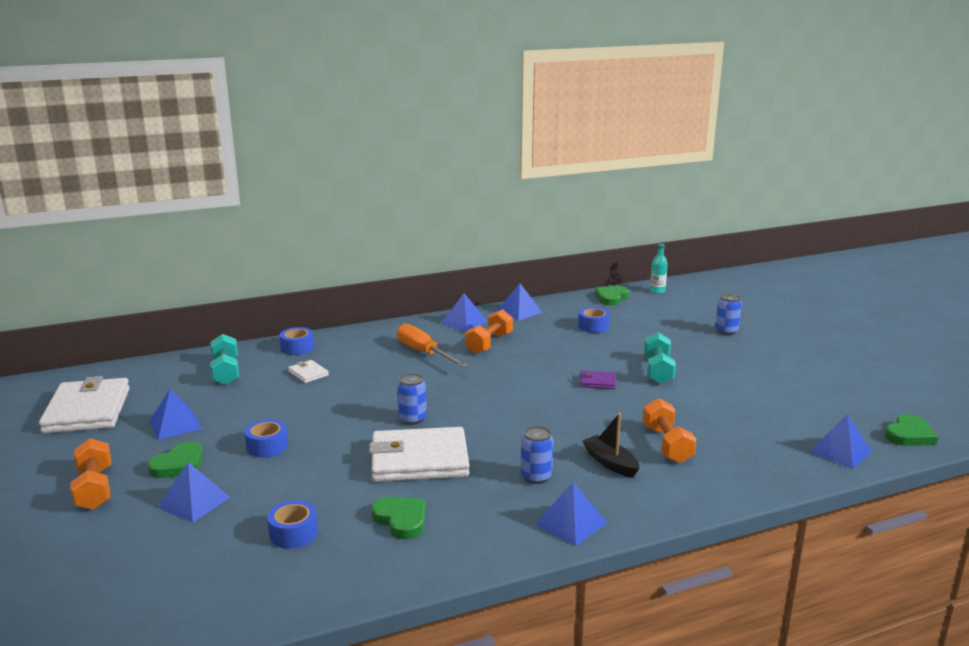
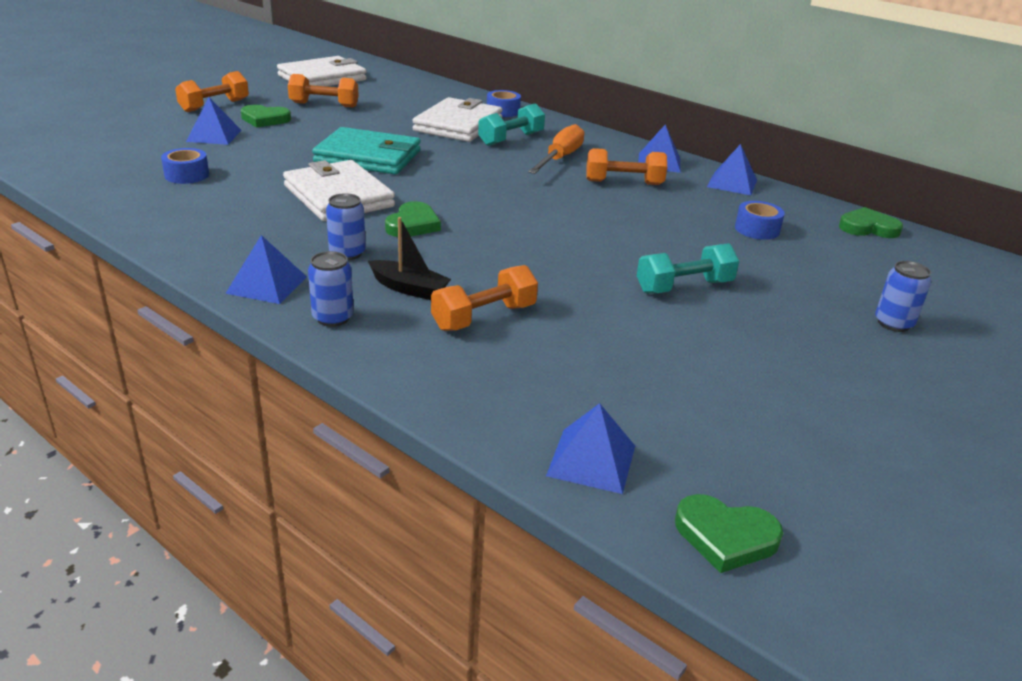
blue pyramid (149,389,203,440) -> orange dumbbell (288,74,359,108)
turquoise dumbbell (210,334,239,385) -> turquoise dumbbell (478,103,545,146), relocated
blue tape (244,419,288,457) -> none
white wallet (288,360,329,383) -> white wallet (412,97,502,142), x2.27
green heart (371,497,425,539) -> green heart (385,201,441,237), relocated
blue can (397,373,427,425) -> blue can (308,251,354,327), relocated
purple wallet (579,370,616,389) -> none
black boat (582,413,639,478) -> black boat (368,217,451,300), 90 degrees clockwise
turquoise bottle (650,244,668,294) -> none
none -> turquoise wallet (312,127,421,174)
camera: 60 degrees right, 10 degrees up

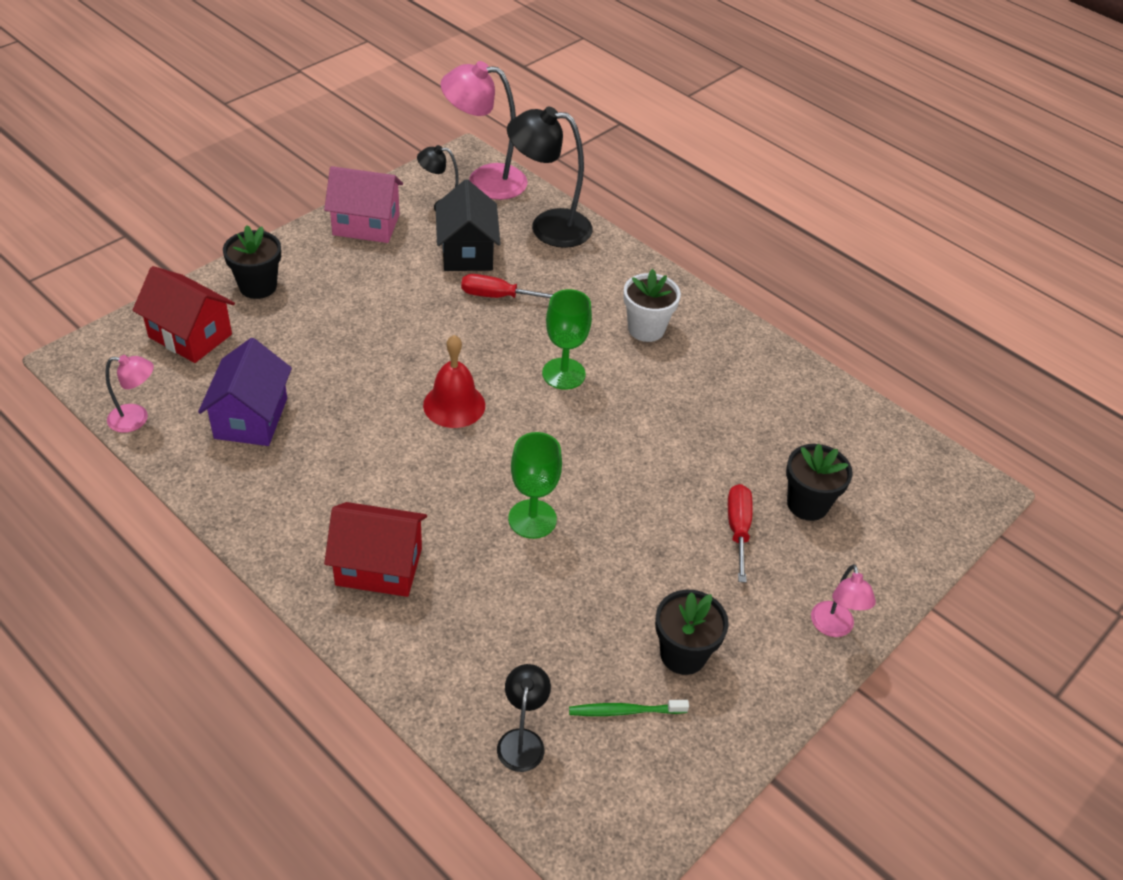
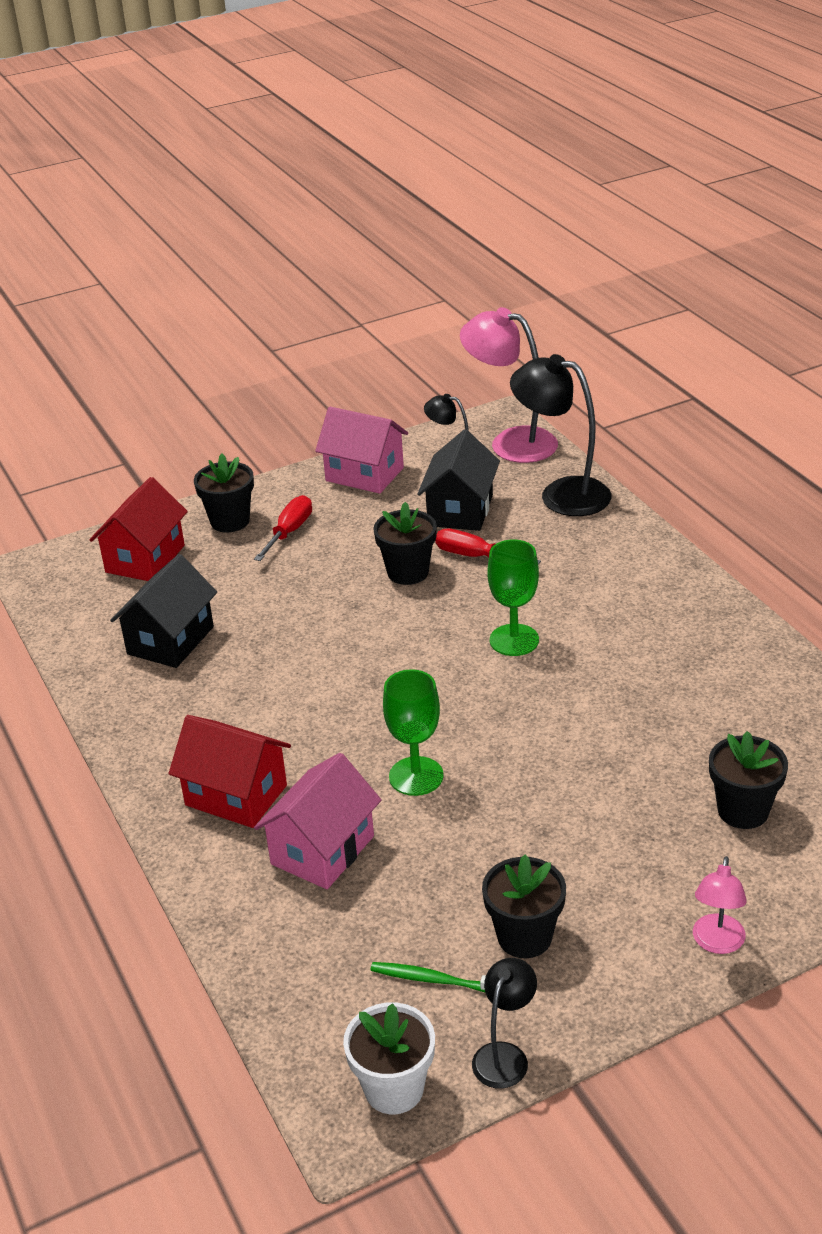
pink lamp (105,355,154,433) -> none
red house (132,266,235,363) -> red house (90,477,188,581), 60 degrees clockwise
purple house (198,338,292,446) -> black house (110,554,217,668)
red bell (423,335,485,428) -> none
black lamp (497,664,551,772) -> black lamp (472,958,537,1089), relocated
white flower pot (623,269,681,342) -> white flower pot (343,1002,435,1114), relocated
red screwdriver (728,484,753,583) -> red screwdriver (254,495,312,561), relocated
none -> pink house (254,753,381,889)
none -> black flower pot (373,502,437,585)
camera: 25 degrees right, 10 degrees down

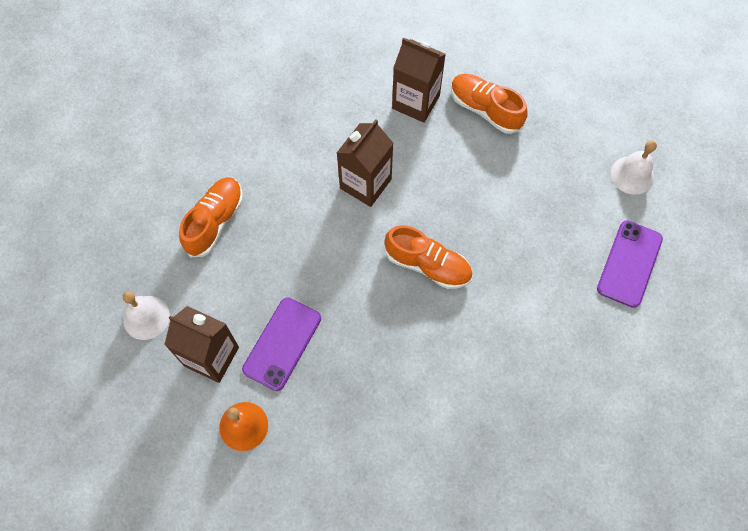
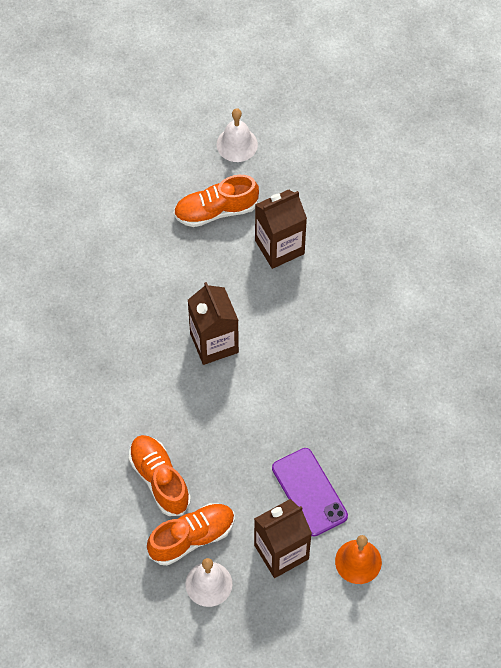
orange shoe (385,225,472,289) -> orange shoe (147,503,235,565), relocated
brown carton (392,37,446,123) -> brown carton (255,189,307,269), relocated
purple phone (597,221,663,308) -> none
white bell (611,140,657,195) -> white bell (217,108,258,162), relocated
camera: 55 degrees left, 5 degrees down

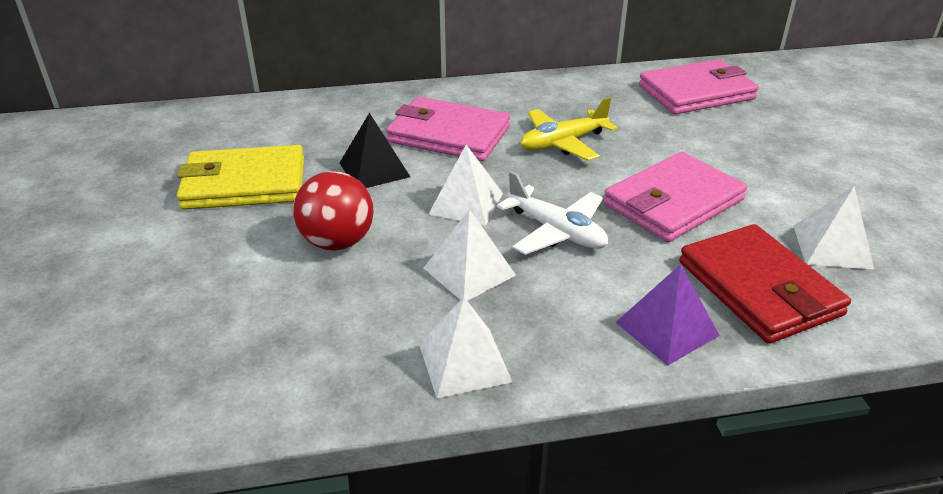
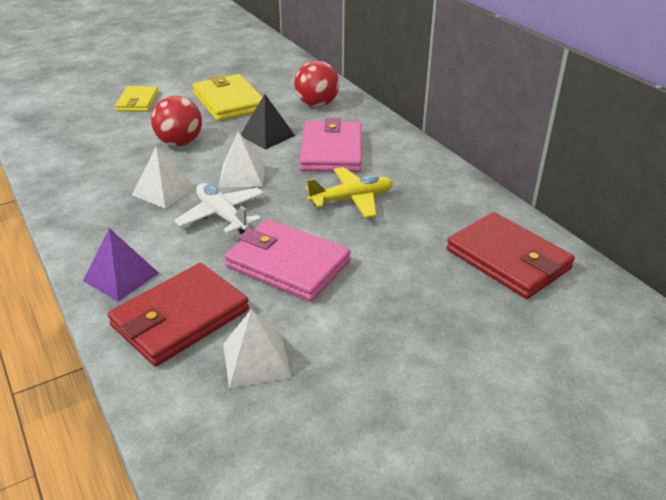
white pyramid (419,297,512,398) -> none
white plane (497,171,608,255) -> white plane (174,183,264,234), 120 degrees clockwise
yellow plane (520,97,617,161) -> yellow plane (306,167,393,218), 120 degrees clockwise
pink wallet (639,59,759,114) -> red wallet (446,212,575,299)
none -> yellow wallet (115,86,158,112)
none -> red ball (294,60,339,107)
camera: 70 degrees right, 0 degrees up

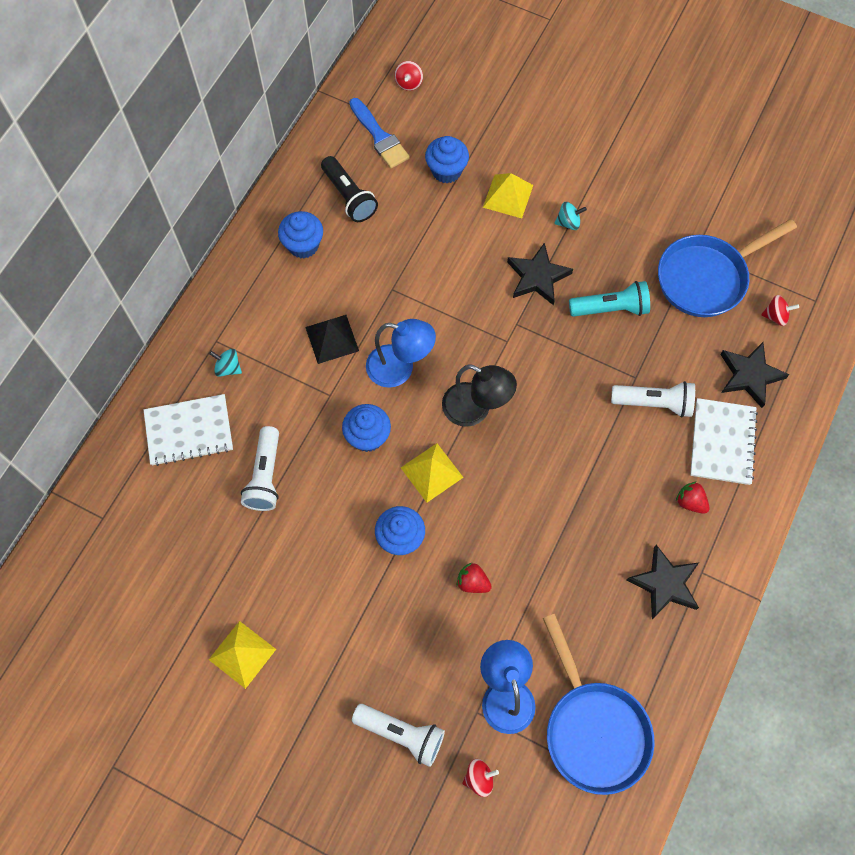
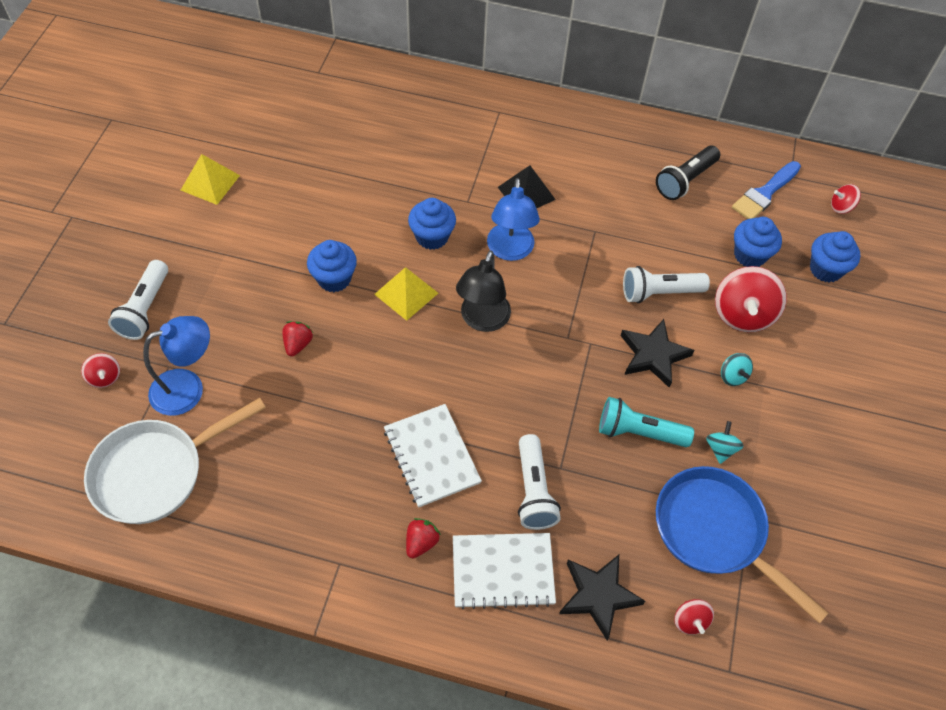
white notebook (144,394,233,466) -> white notebook (384,404,482,508), relocated
turquoise spinning top (209,349,242,377) -> turquoise spinning top (706,421,744,464), relocated
white flashlight (241,426,279,511) -> white flashlight (623,266,710,303), relocated
blue cupcake (278,211,323,259) -> blue cupcake (810,231,860,283), relocated
yellow pyramid (483,173,533,218) -> red spinning top (715,266,787,332)
blue pan (543,614,654,795) -> white pan (84,398,266,524)
turquoise flashlight (569,281,650,317) -> turquoise flashlight (599,397,694,447), 120 degrees clockwise
black star (627,545,699,619) -> none
camera: 75 degrees right, 10 degrees down

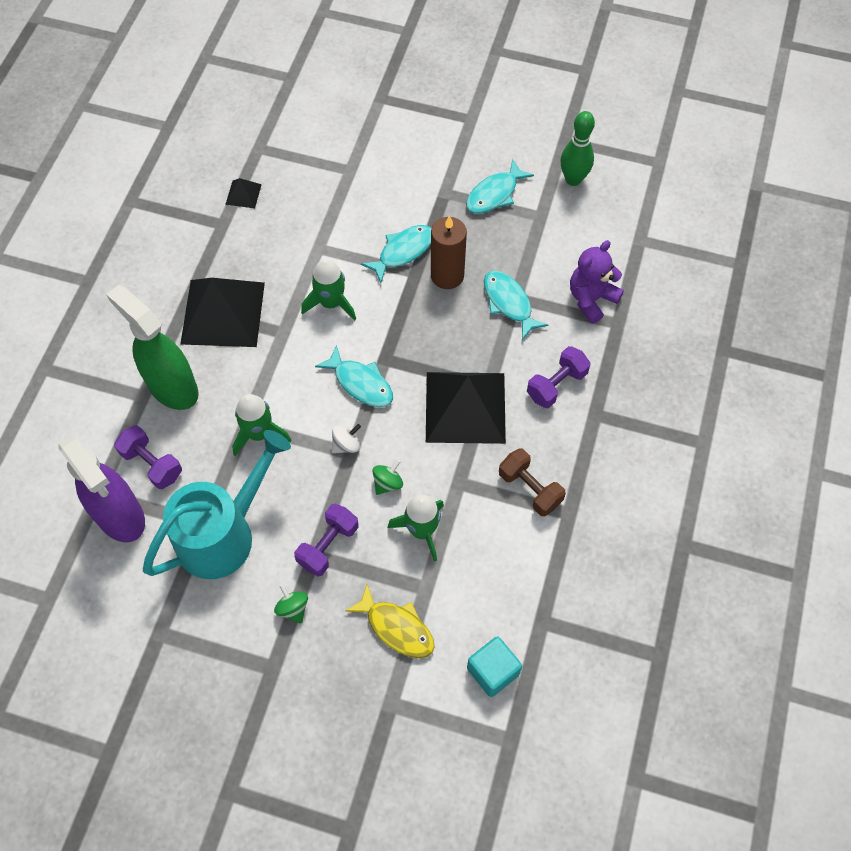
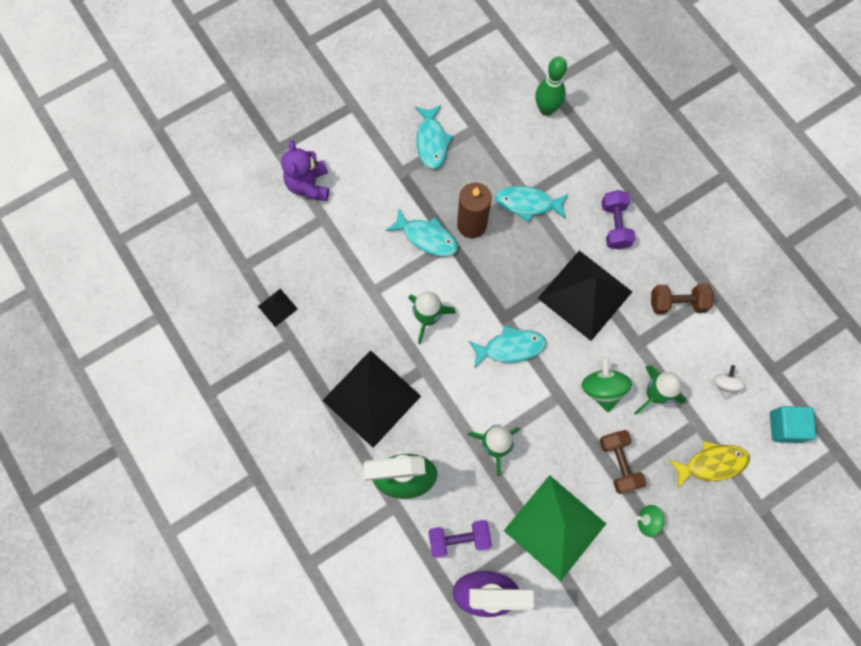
turquoise watering can (143,430,291,579) -> green pyramid (504,475,606,581)
purple dumbbell (294,503,358,576) -> brown dumbbell (599,430,647,494)
white spinning top (332,424,361,453) -> white spinning top (714,365,745,399), relocated
turquoise fish (361,225,432,283) -> turquoise fish (386,209,458,256), 120 degrees clockwise
green spinning top (372,459,403,495) -> green spinning top (581,356,632,412), x1.63
green bowling pin (560,111,595,186) -> green bowling pin (535,57,567,116), relocated
purple teddy bear (570,240,624,324) -> purple teddy bear (281,140,329,201), relocated
camera: 50 degrees left, 10 degrees up

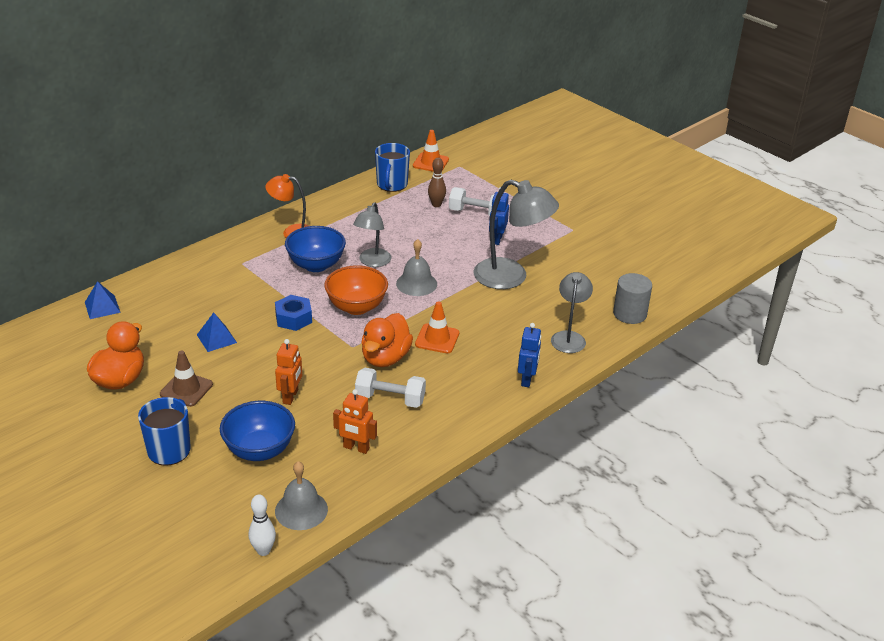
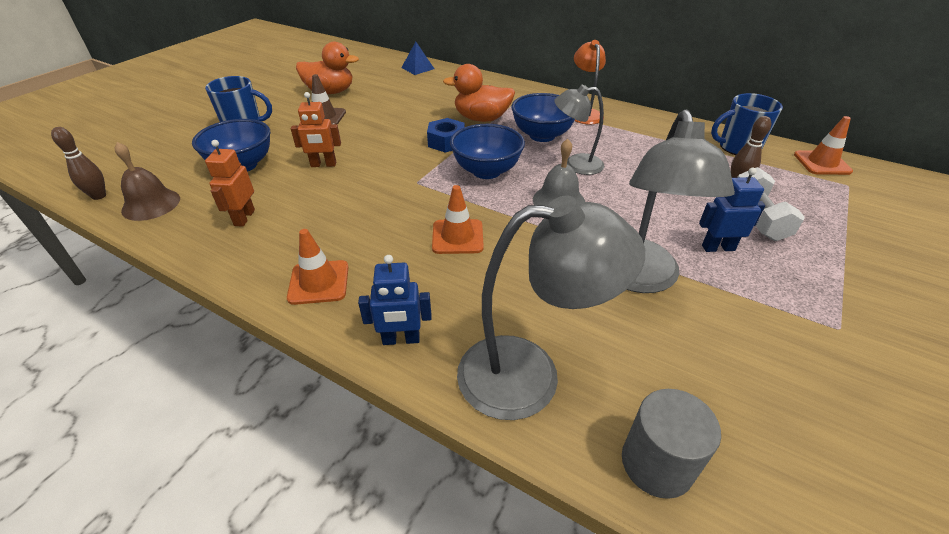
blue pyramid (197,313,237,352) -> none
white bowling pin (249,494,276,556) -> brown bowling pin (51,127,106,200)
grey bell (275,461,328,530) -> brown bell (115,142,180,221)
orange bowl (324,265,388,315) -> blue bowl (450,124,525,179)
white dumbbell (355,368,426,408) -> none
orange duck (361,313,413,367) -> orange duck (443,64,515,122), relocated
grey lamp (551,272,593,353) -> grey lamp (457,196,645,420), x1.63
none -> orange traffic cone (287,229,348,305)
camera: 75 degrees right, 5 degrees up

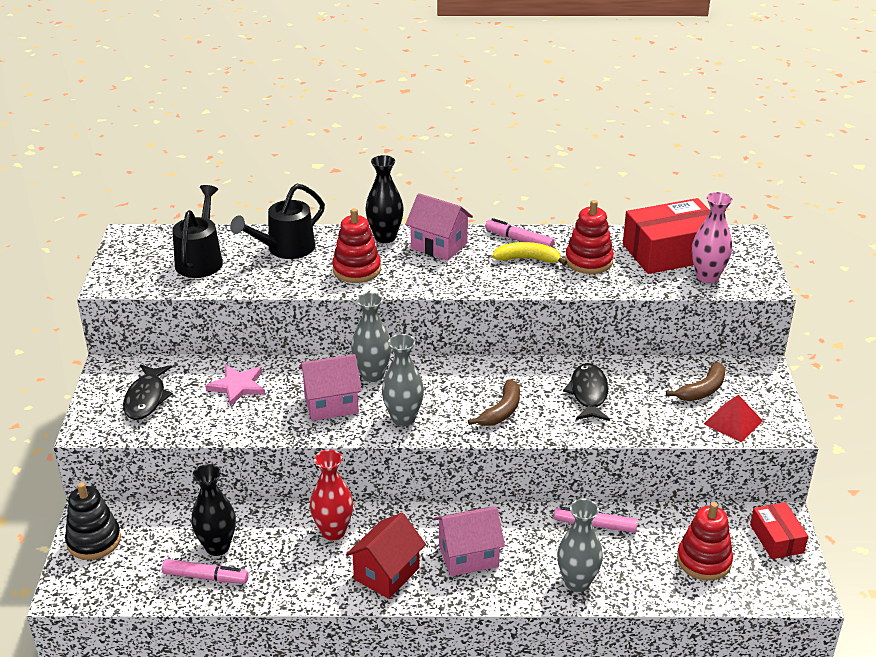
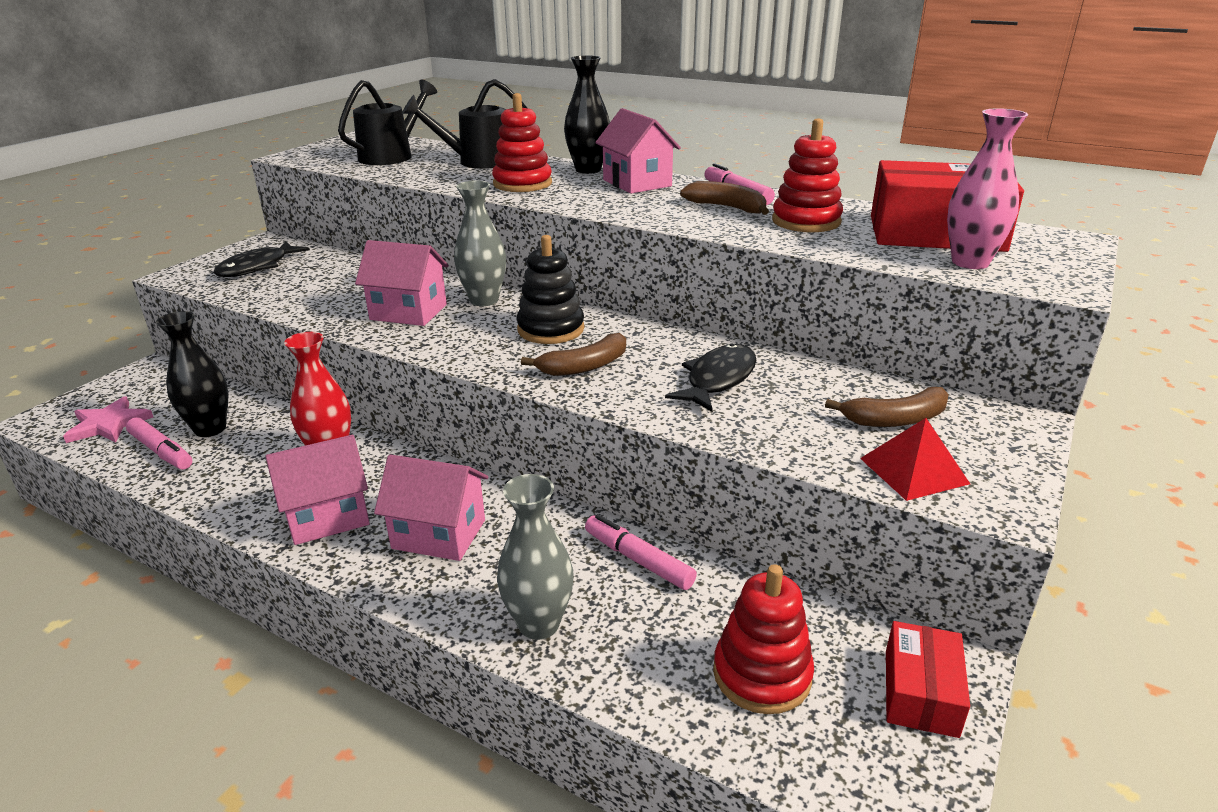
black stacking toy (65,482,121,560) -> black stacking toy (516,235,584,344), relocated
pink star (205,364,265,406) -> pink star (63,396,153,443), relocated
red house (346,513,426,599) -> pink house (266,435,370,545)
grey vase (382,334,424,426) -> none
yellow banana (492,242,567,266) -> brown banana (680,181,769,215)
camera: 30 degrees right, 5 degrees down

